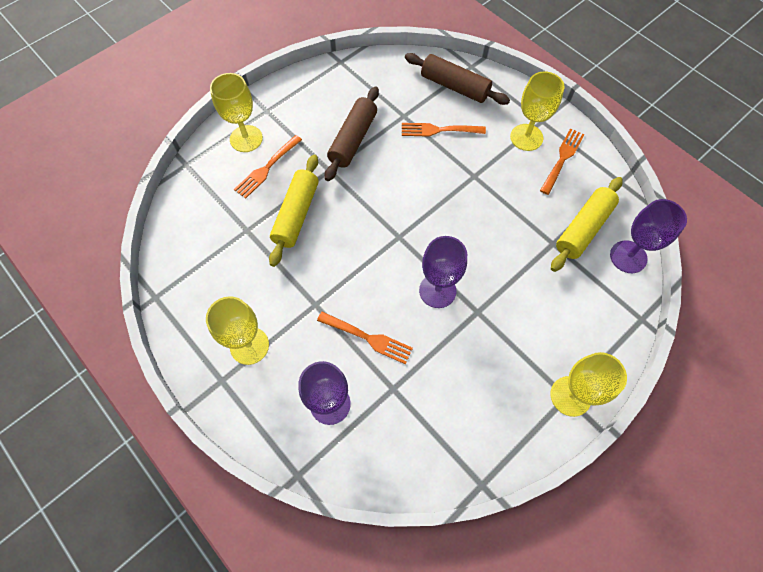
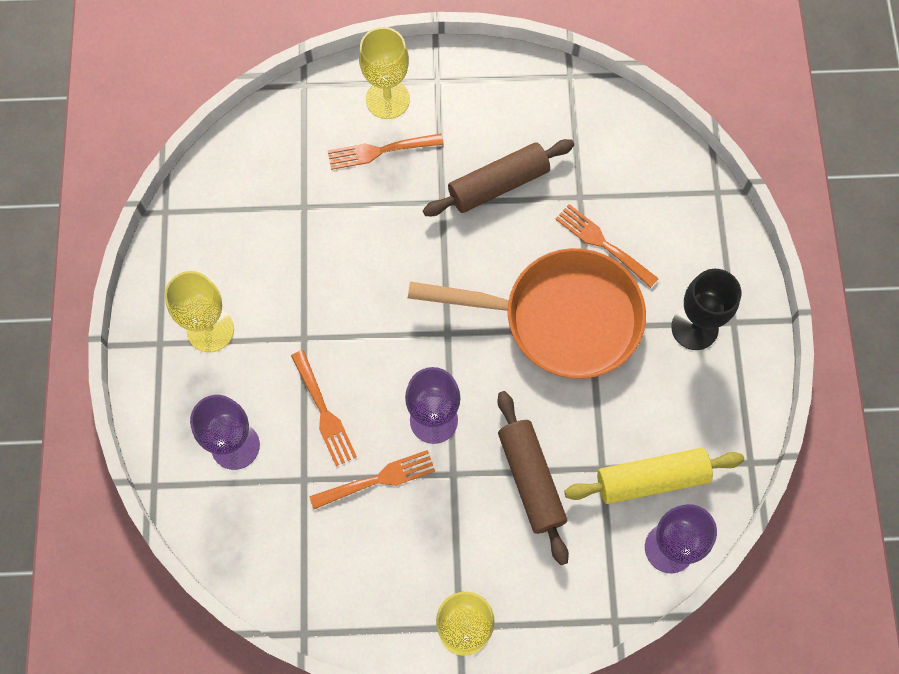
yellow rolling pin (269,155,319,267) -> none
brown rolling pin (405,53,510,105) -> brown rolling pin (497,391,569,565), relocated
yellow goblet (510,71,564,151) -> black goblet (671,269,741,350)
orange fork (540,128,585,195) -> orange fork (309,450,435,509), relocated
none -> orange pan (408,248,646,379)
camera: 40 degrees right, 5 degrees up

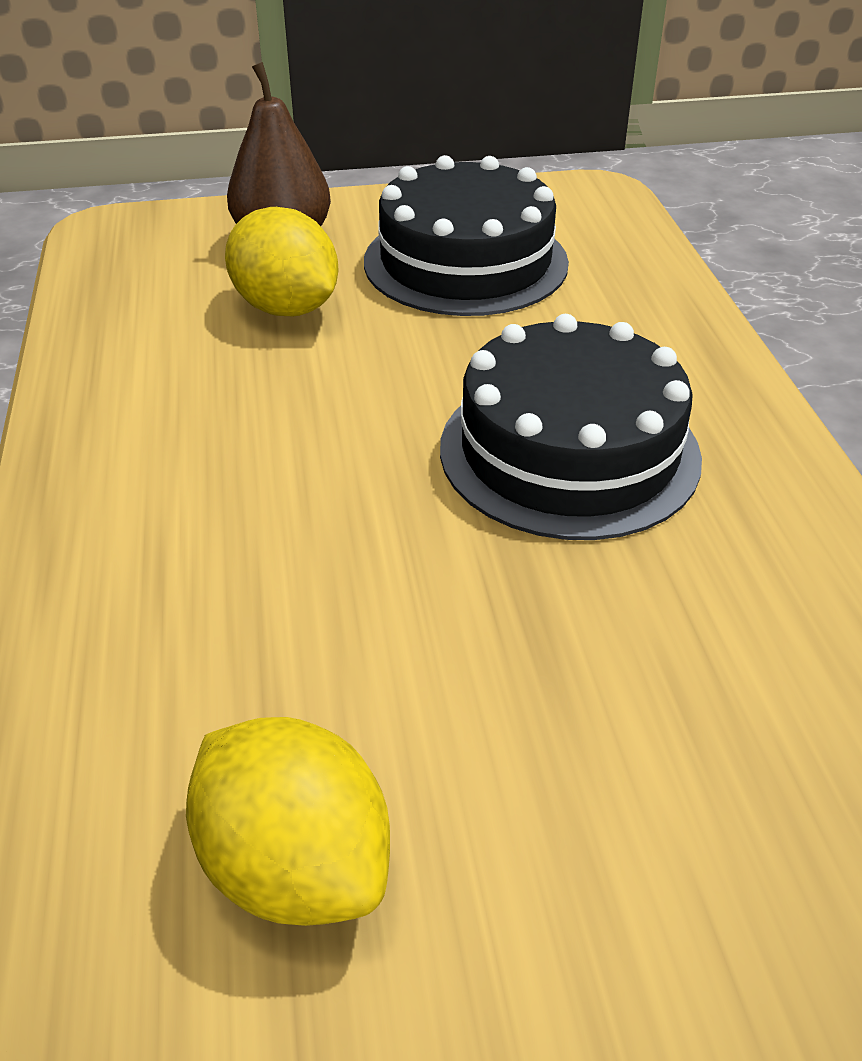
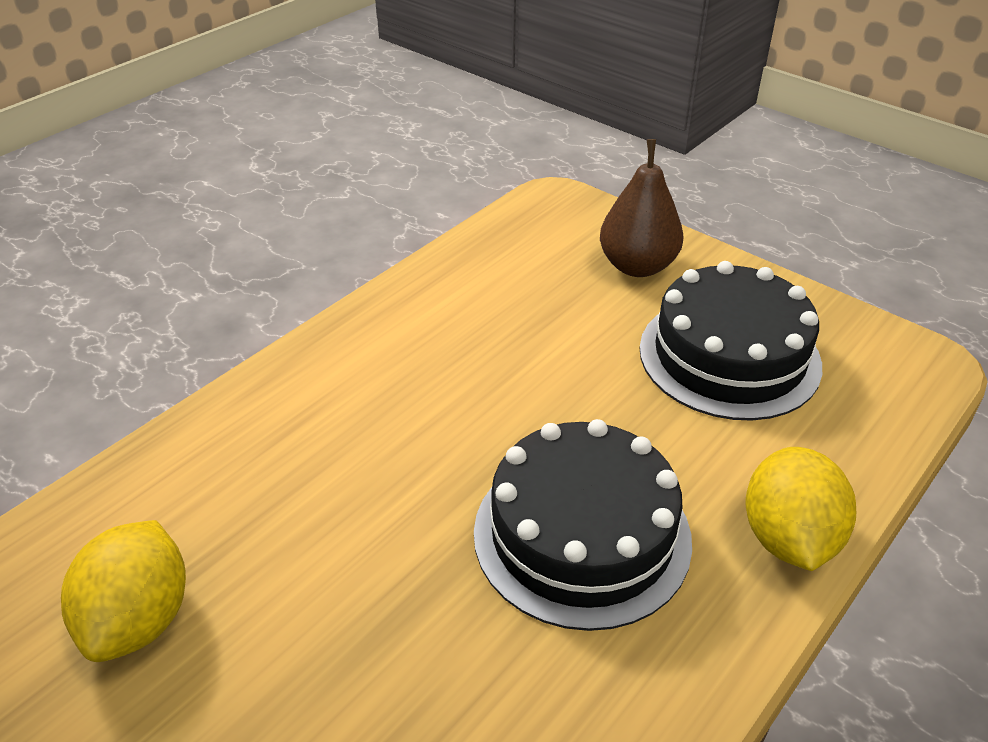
yellow lemon (225,207,339,316) -> yellow lemon (745,447,856,571), relocated
camera: 50 degrees right, 0 degrees up

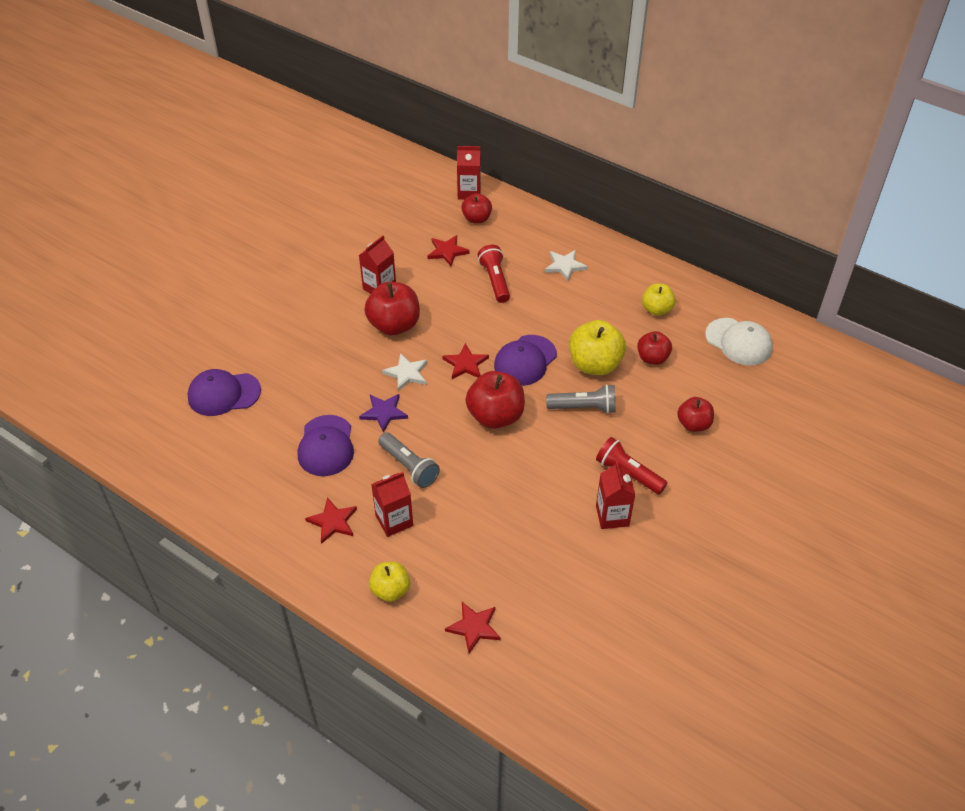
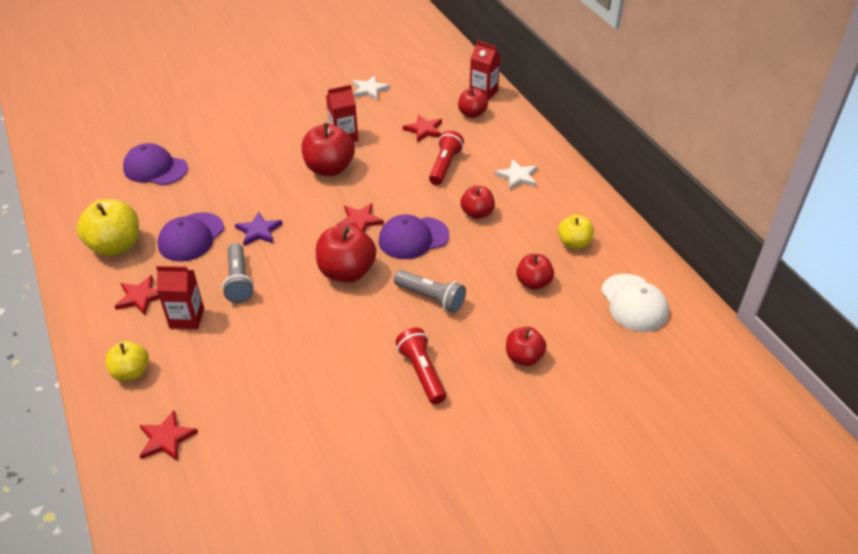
white star (382,353,427,391) -> white star (353,75,390,100), relocated
yellow apple (569,320,626,375) -> yellow apple (77,199,139,256), relocated
red carton (596,461,635,529) -> none
none -> red apple (460,186,495,219)
camera: 30 degrees right, 5 degrees down

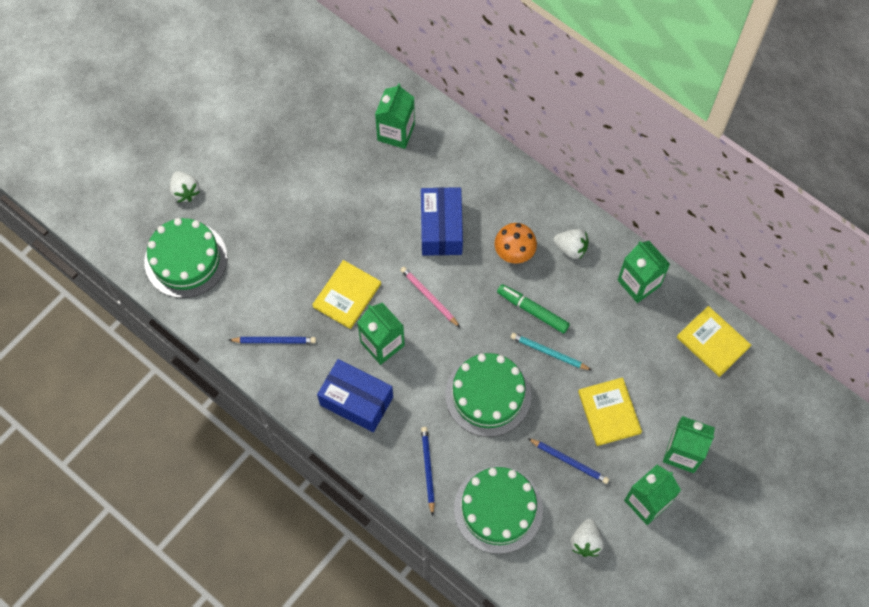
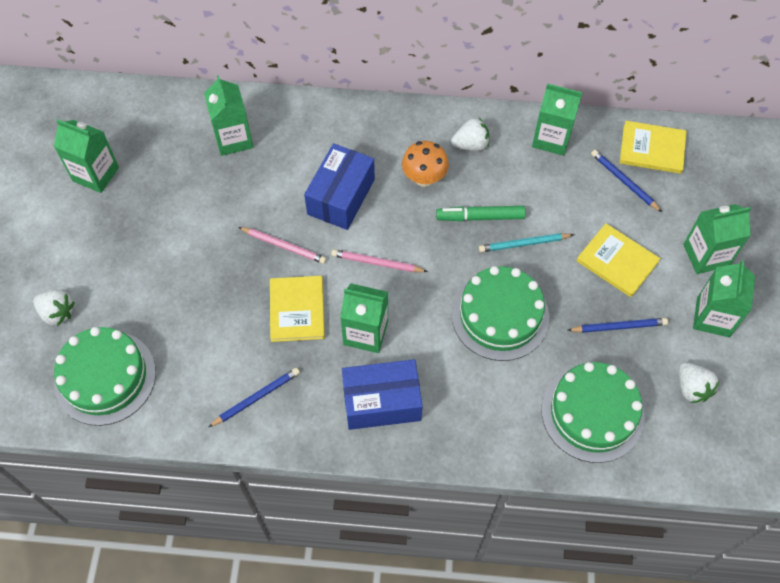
blue box (421,187,463,256) -> blue box (304,143,375,230), 60 degrees clockwise
blue pencil (421,427,435,516) -> blue pencil (591,150,662,212), relocated
none -> green carton (54,119,119,193)
none -> pink pencil (238,227,326,264)
camera: 35 degrees left, 5 degrees down

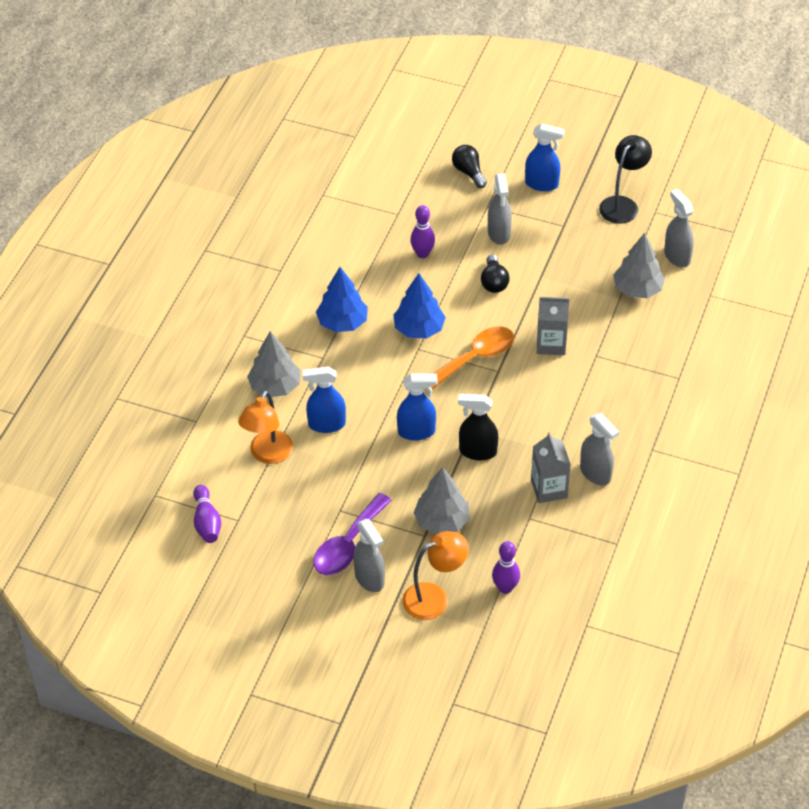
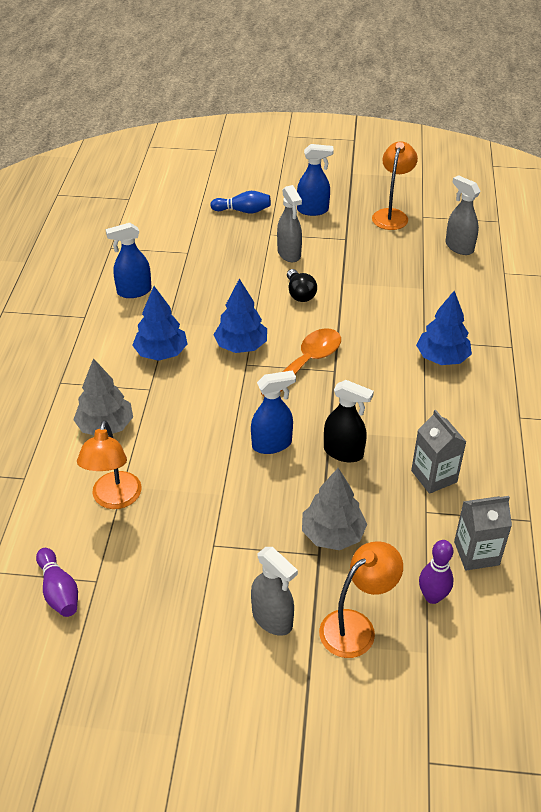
blue spray bottle (303,367,346,433) -> blue spray bottle (106,223,152,298), relocated
purple spoon (313,493,392,575) -> none
purple bowling pin (410,205,435,258) -> none
black light bulb (452,145,487,188) -> blue bowling pin (210,191,271,213)
black spray bottle (458,394,498,461) -> black spray bottle (324,380,374,462), 150 degrees counterclockwise
grey carton (537,297,569,355) -> grey carton (454,496,512,570), relocated
grey spray bottle (580,413,619,485) -> none
black lamp (599,135,652,224) -> orange lamp (372,141,418,230)
grey tree (613,233,665,298) -> none
none -> blue tree (416,291,472,365)
camera: 15 degrees left, 5 degrees down

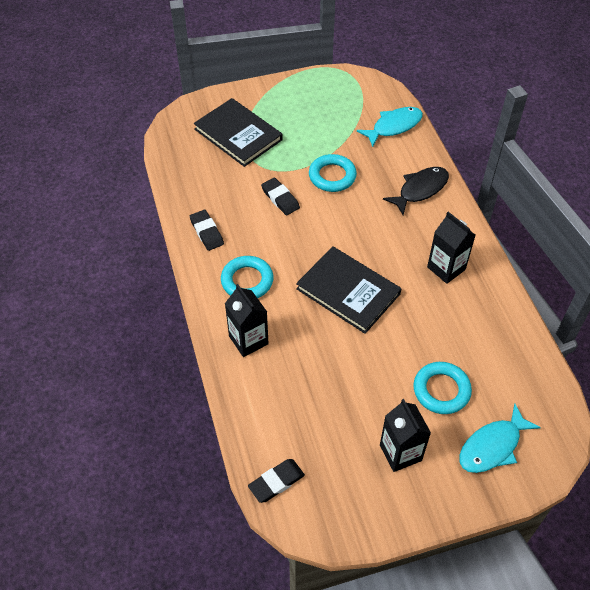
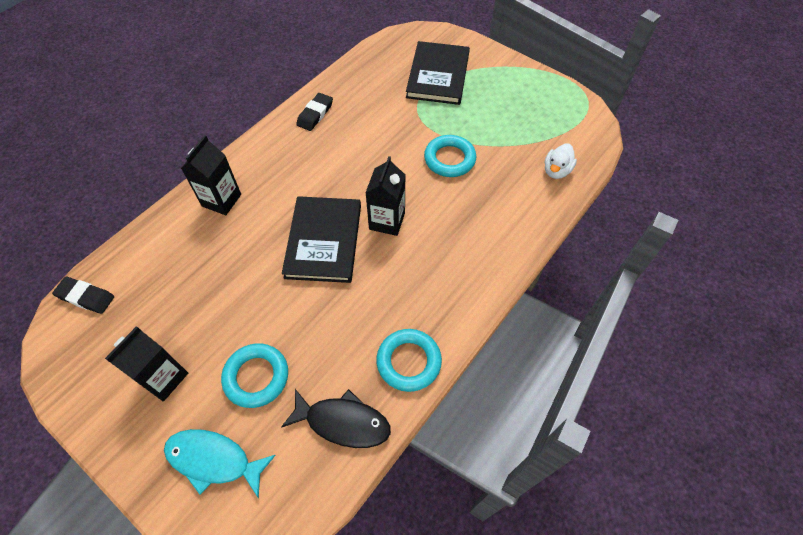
turquoise ring (221,256,273,298) -> turquoise ring (376,329,442,392), relocated
black eraser (261,177,300,215) -> none
turquoise fish (357,107,423,147) -> white duck (545,144,577,179)
black fish (383,167,449,215) -> black fish (281,389,391,448), relocated
black carton (427,212,476,284) -> black carton (365,156,405,236), relocated
camera: 55 degrees right, 5 degrees up

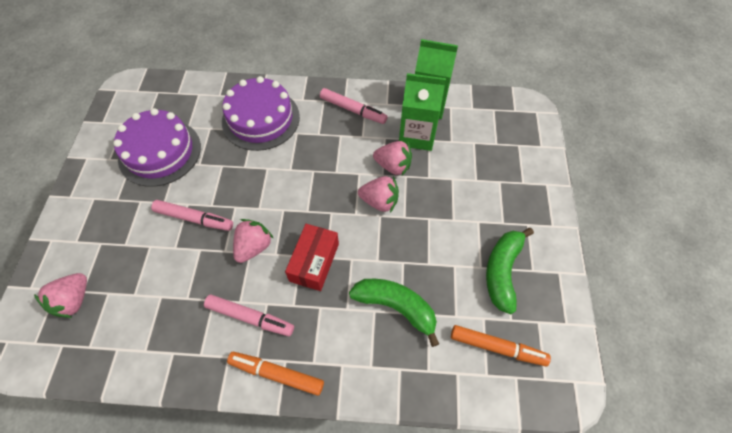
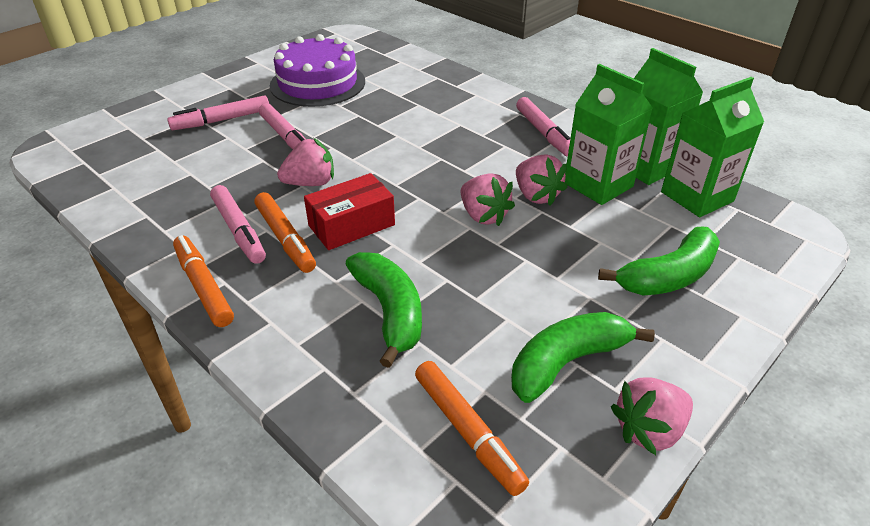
pink strawberry (34,273,87,318) -> pink strawberry (611,377,693,455), relocated
purple cake (222,76,300,151) -> none
none -> pink marker (167,95,269,130)
none -> orange marker (254,192,316,273)
none -> green banana (598,227,720,295)
none -> green carton (661,77,764,217)
camera: 40 degrees right, 20 degrees down

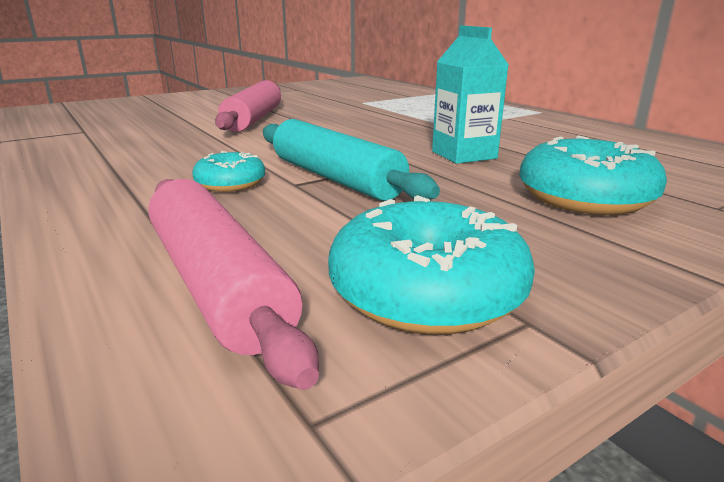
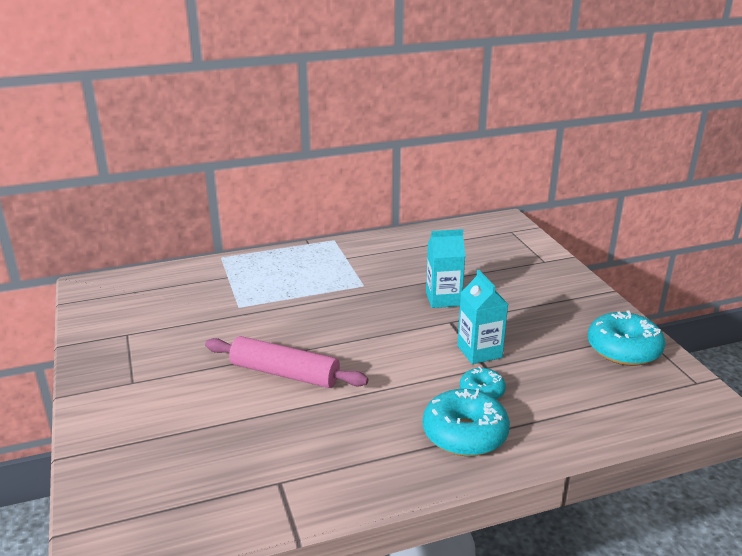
pink rolling pin (148,179,319,390) -> none
turquoise rolling pin (263,119,440,201) -> turquoise carton (457,270,508,364)
turquoise donut (519,136,667,215) -> turquoise donut (423,388,510,456), relocated
camera: 75 degrees left, 5 degrees up

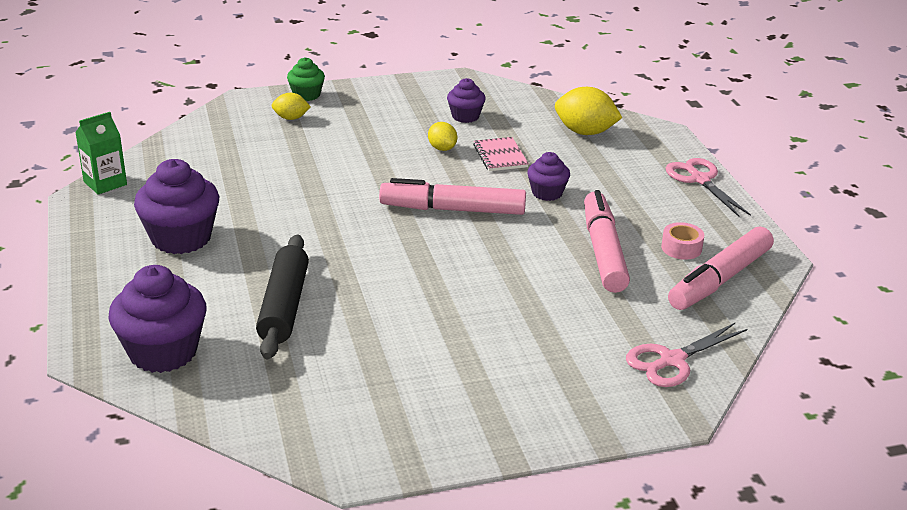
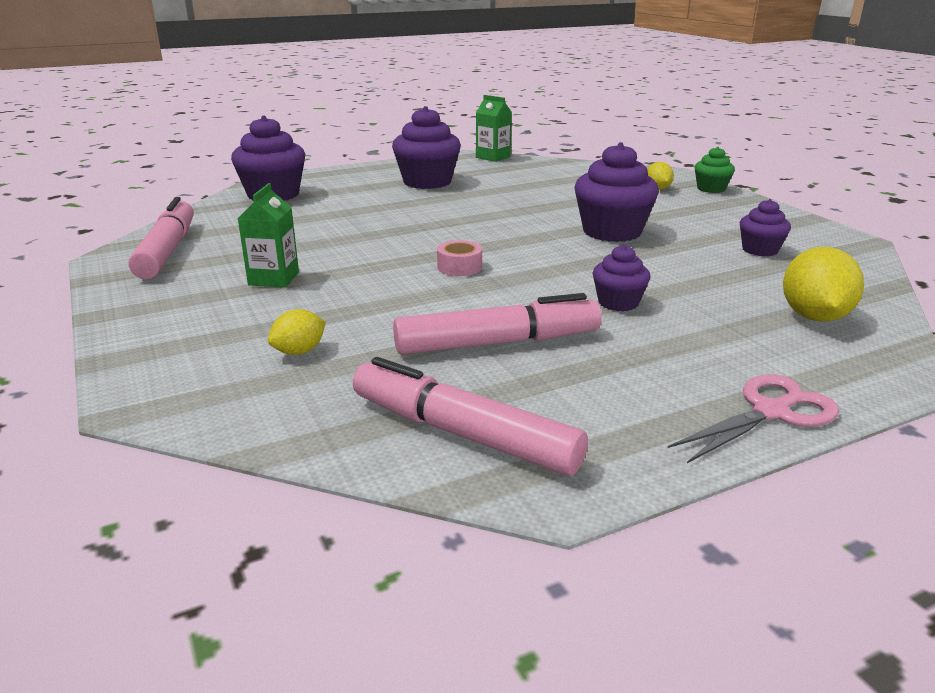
black rolling pin (256,234,309,359) -> none
pink marker (379,178,526,215) -> pink marker (128,197,194,279), relocated
yellow lemon (428,122,457,151) -> yellow lemon (268,309,326,355), relocated
pink notebook (473,137,529,171) -> none
pink scissors (626,323,747,387) -> none
pink tape (661,222,704,260) -> pink tape (437,240,482,276), relocated
none -> green carton (238,183,299,288)
none -> purple cupcake (575,142,659,242)
camera: 80 degrees right, 5 degrees down

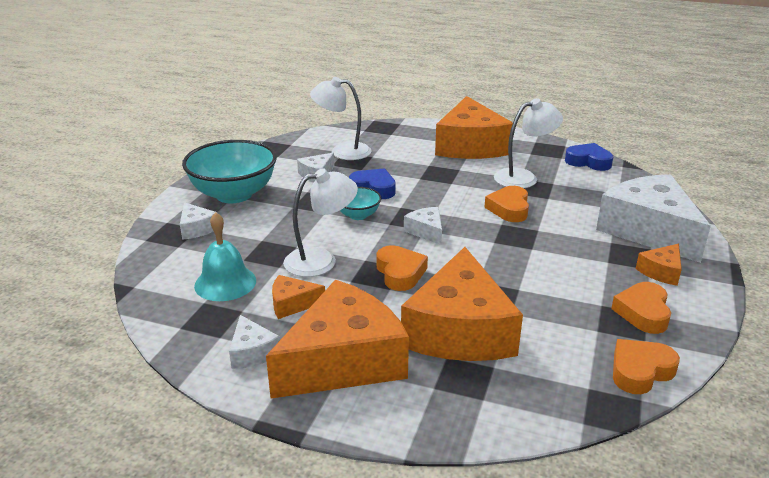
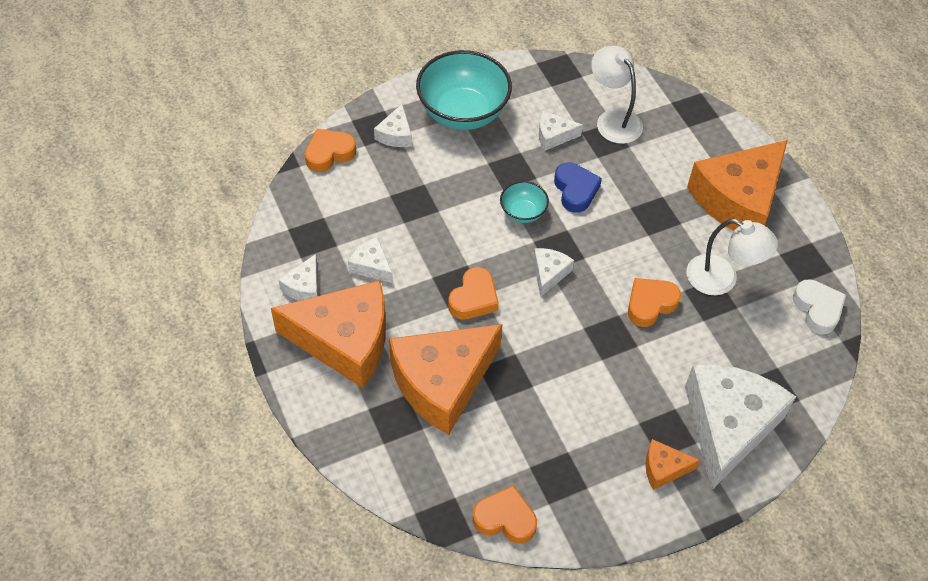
turquoise bell (194,212,256,301) -> none
orange cheese (272,275,325,319) -> white cheese (348,237,393,283)
white lamp (283,168,358,277) -> none
blue heart (565,143,613,171) -> white heart (793,279,846,335)
orange heart (611,282,671,334) -> orange heart (305,129,356,172), relocated
camera: 45 degrees right, 25 degrees up

